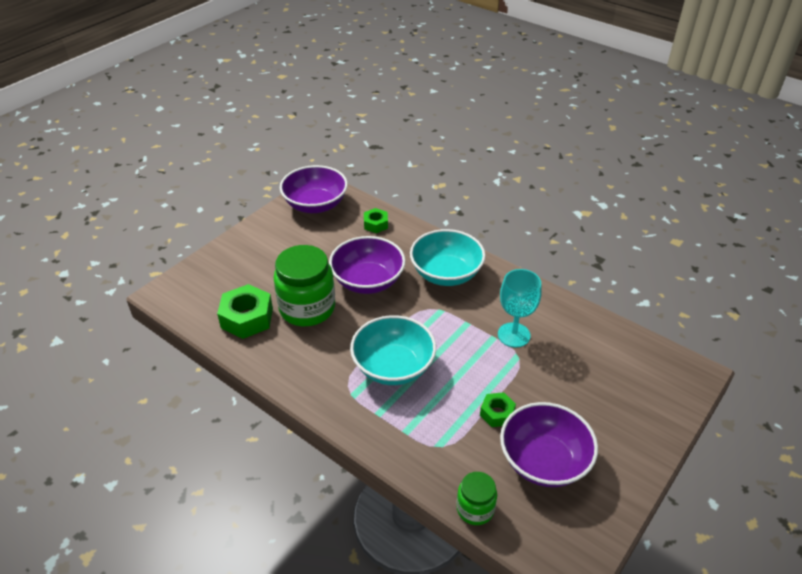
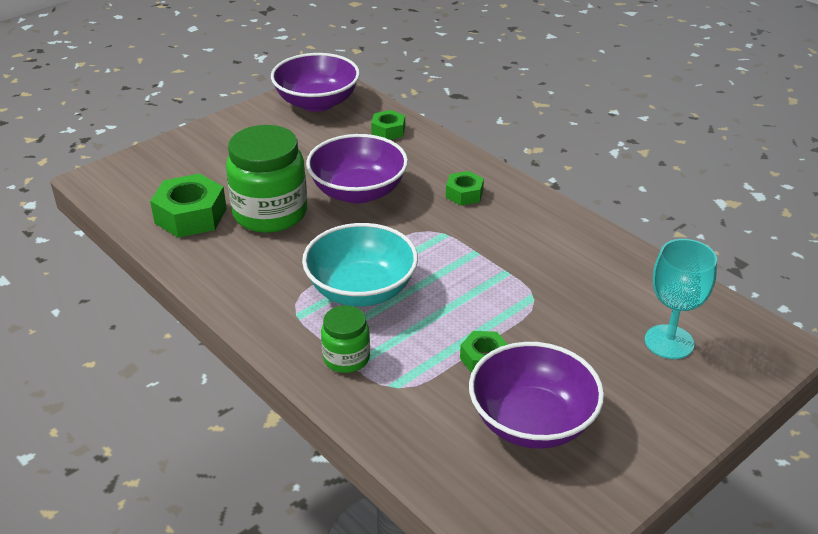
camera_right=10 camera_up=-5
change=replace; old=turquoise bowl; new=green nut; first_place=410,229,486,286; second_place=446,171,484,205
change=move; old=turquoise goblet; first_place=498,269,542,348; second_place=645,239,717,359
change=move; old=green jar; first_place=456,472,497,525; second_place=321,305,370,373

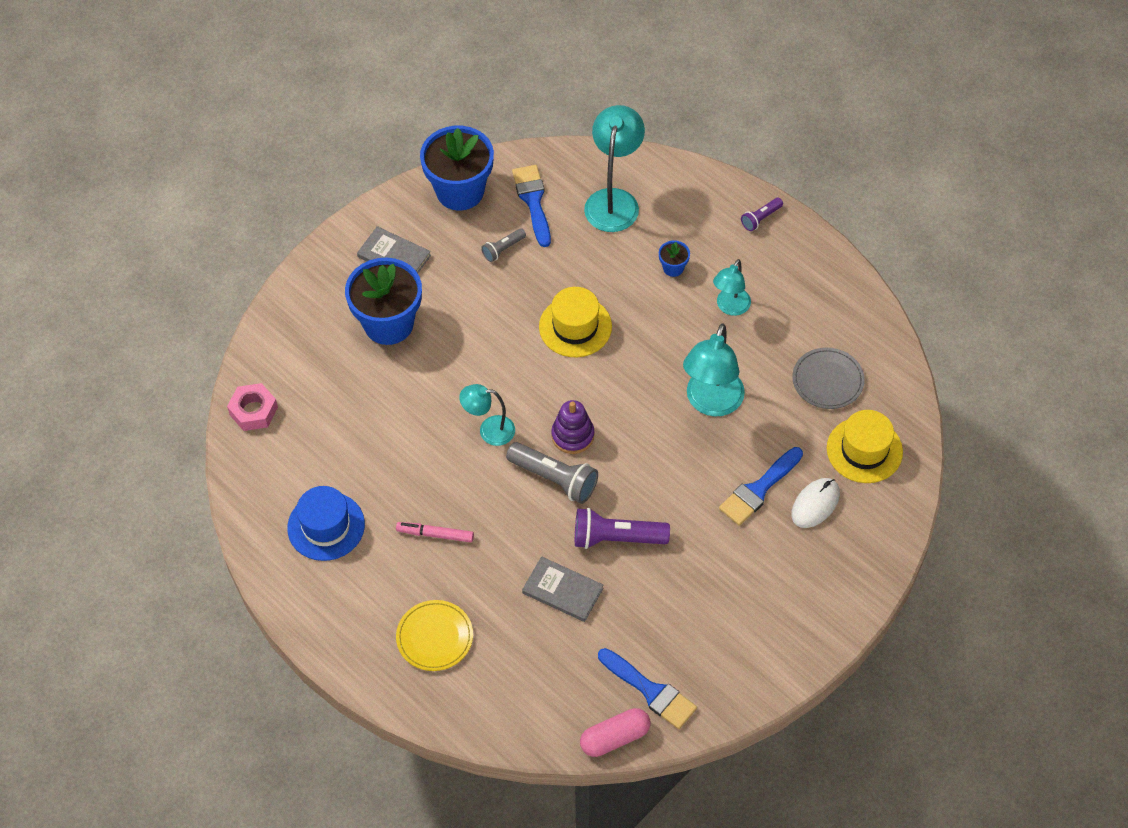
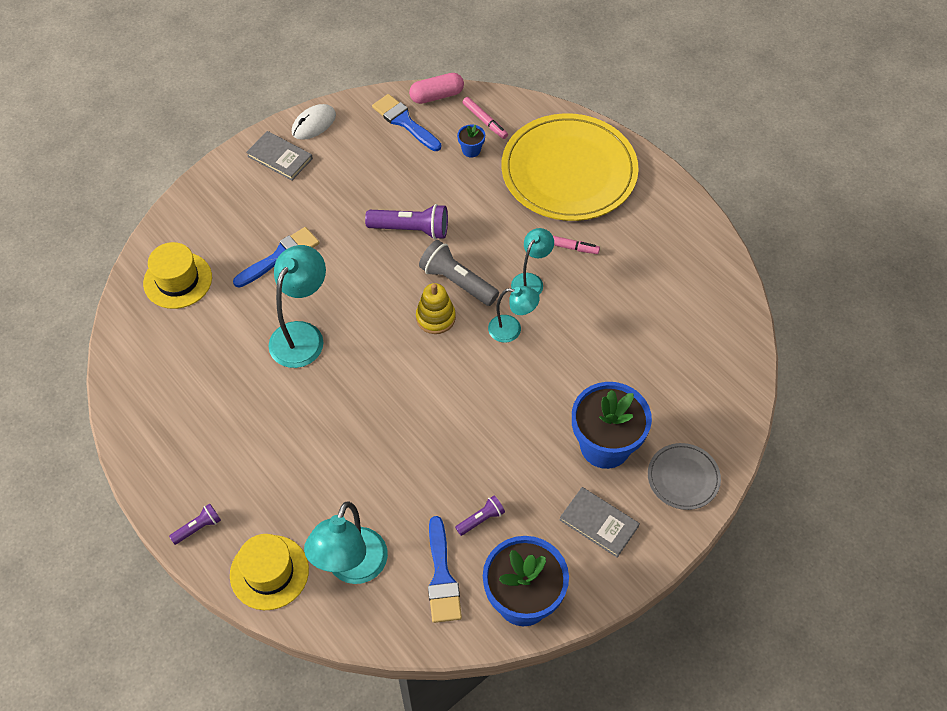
camera_right=-175 camera_up=0
change=recolor; old=grey flashlight; new=purple flashlight; first_place=481,228,526,262; second_place=455,496,505,536
change=move; old=blue flower pot; first_place=659,240,690,277; second_place=457,125,485,157
change=move; old=turquoise lamp; first_place=713,259,751,316; second_place=511,228,554,295
change=move; old=yellow hat; first_place=539,287,612,357; second_place=230,534,309,610
change=move; old=grey plate; first_place=792,348,865,409; second_place=648,443,721,510
change=delete; old=pink nut; first_place=227,383,278,431
change=recolor; old=purple stacking toy; new=yellow stacking toy; first_place=551,400,594,454; second_place=416,283,456,334
change=move; old=white mouse; first_place=791,478,840,528; second_place=292,104,336,140
change=delete; old=blue hat; first_place=287,486,365,561
change=move; old=grey book; first_place=522,556,603,622; second_place=246,131,313,180
change=resize; old=yellow plate; first_place=396,600,473,671; second_place=501,113,639,221; factor=2.19
change=insert; new=pink marker; second_place=462,97,508,139

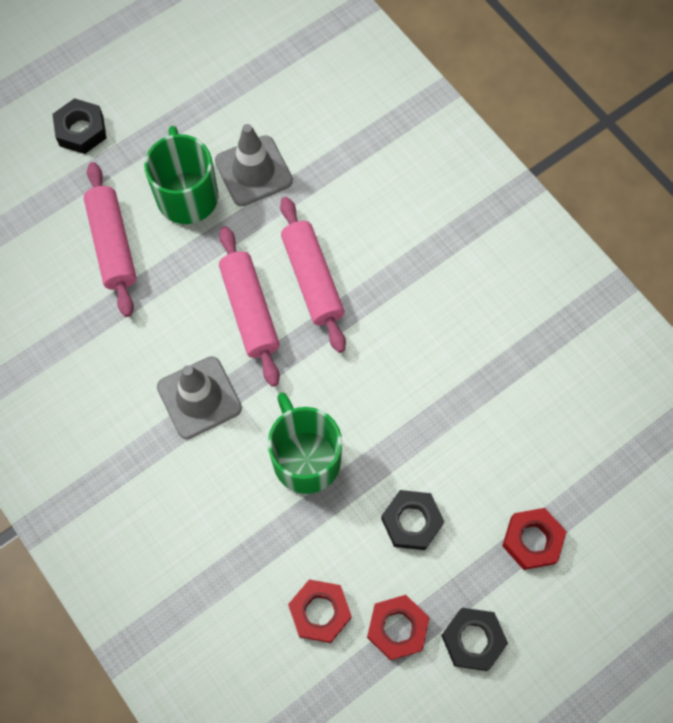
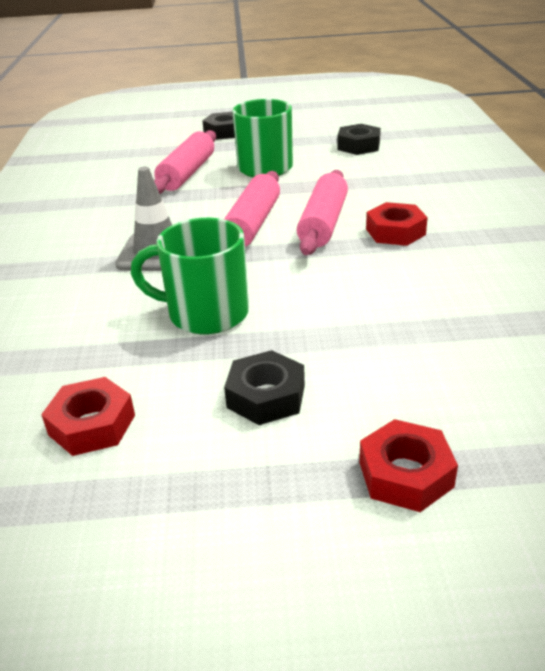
camera_right=35 camera_up=-35
change=delete; old=grey traffic cone; first_place=215,124,293,206
change=rotate; old=green mug; first_place=268,392,342,494; second_place=131,218,249,334; degrees=-90
change=move; old=red nut; first_place=367,595,430,661; second_place=366,202,428,246
change=move; old=black nut; first_place=441,608,508,671; second_place=337,124,381,155

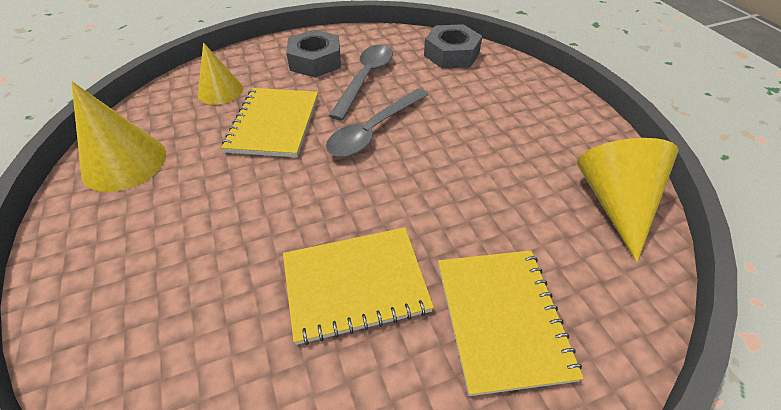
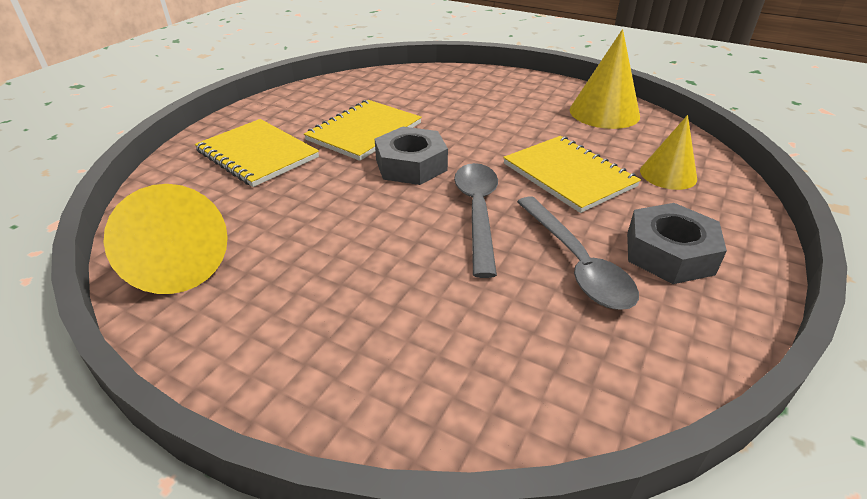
camera_right=140 camera_up=-10
change=move; old=grey nut; first_place=424,24,482,69; second_place=375,127,448,185

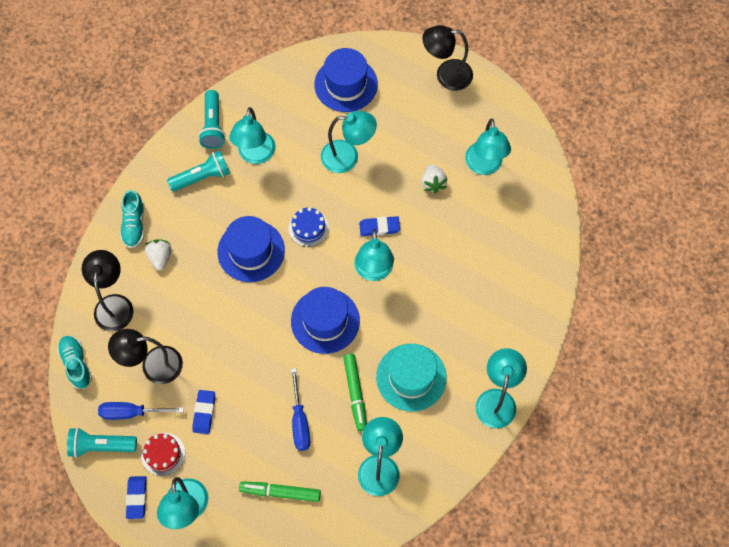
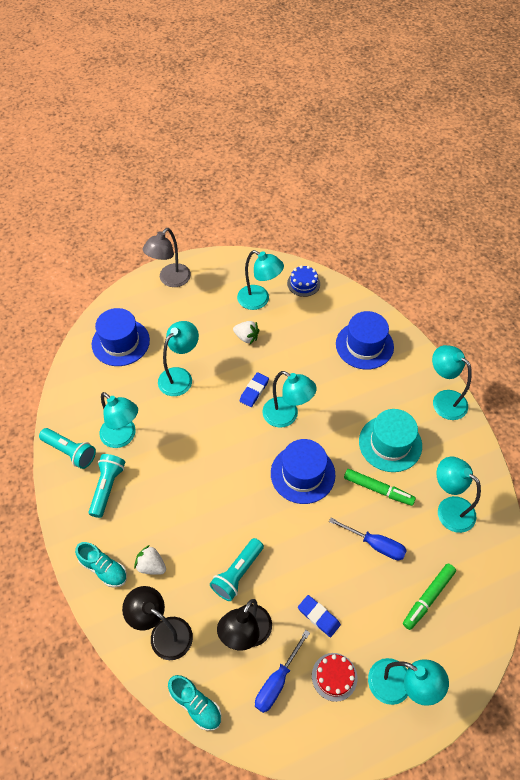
camera_right=-55 camera_up=-10
change=recolor; old=black lamp; new=grey lamp; first_place=422,25,473,91; second_place=143,228,191,287
change=move; old=blue cake; first_place=289,207,329,247; second_place=287,265,320,297
change=move; old=blue hat; first_place=218,216,285,282; second_place=336,311,394,370
change=rotate; old=turquoise shoe; first_place=57,336,92,389; second_place=168,675,221,731; degrees=-150
change=move; old=turquoise flashlight; first_place=67,427,137,458; second_place=210,538,264,601
change=delete; old=blue eraser; first_place=126,476,147,519

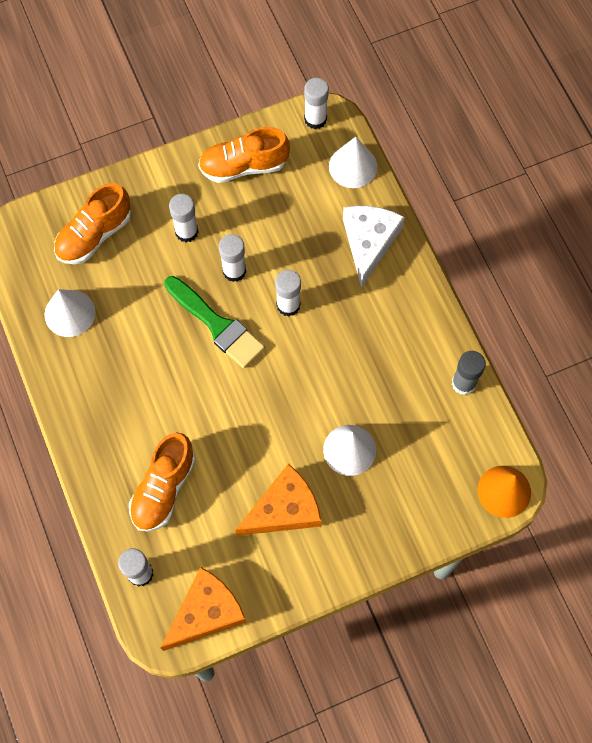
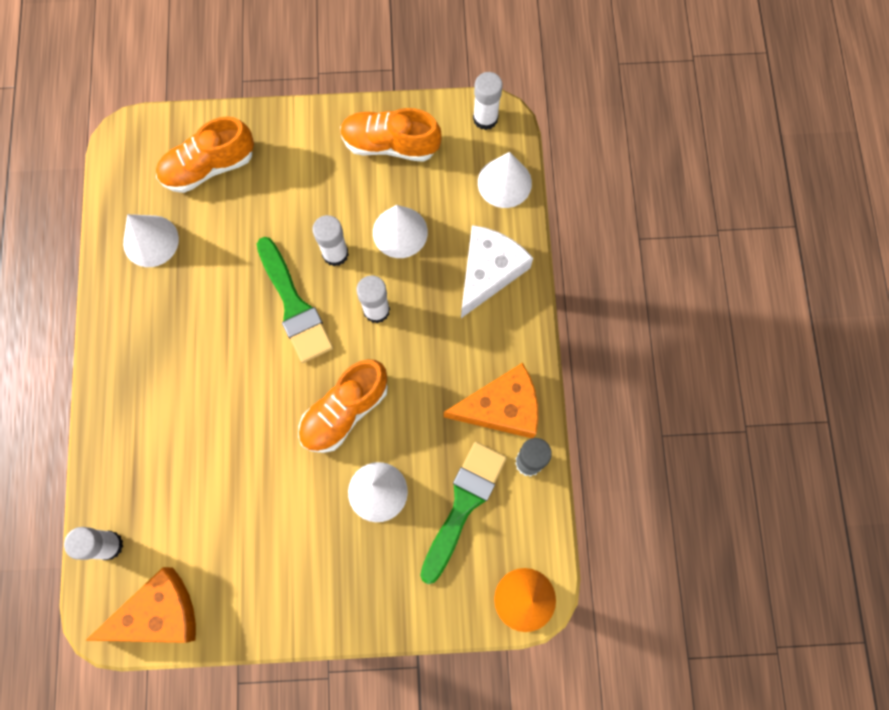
camera_right=20 camera_up=5
change=delete; old=white glue stick; first_place=169,194,199,242
change=move; old=orange shoe; first_place=129,433,196,532; second_place=298,359,388,453
change=move; old=orange cheese; first_place=235,464,321,536; second_place=444,363,538,438
change=insert; new=white cone; second_place=373,205,428,258
change=insert; new=green brush; second_place=420,442,507,584

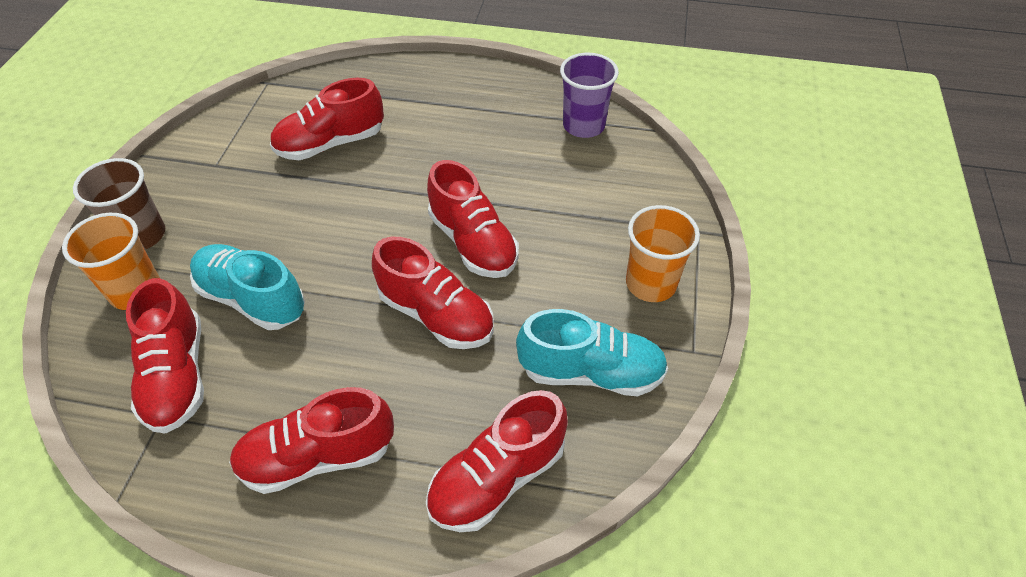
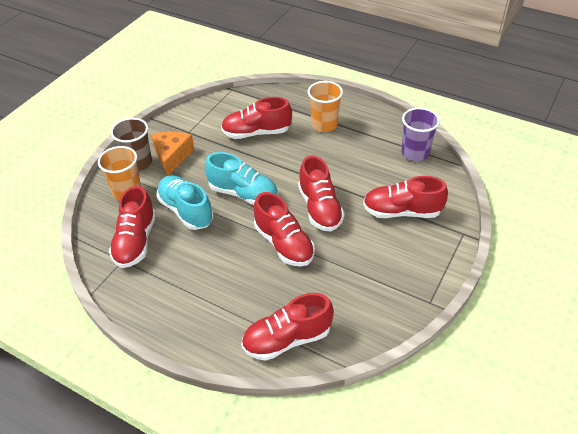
camera_right=20 camera_up=-5
change=move; old=orange cup; first_place=626,205,700,302; second_place=308,81,343,132
change=move; old=turquoise shoe; first_place=516,309,668,396; second_place=205,152,278,205
change=move; old=red shoe; first_place=229,387,394,494; second_place=363,176,448,218
change=insert; new=orange cheese; second_place=151,132,194,176

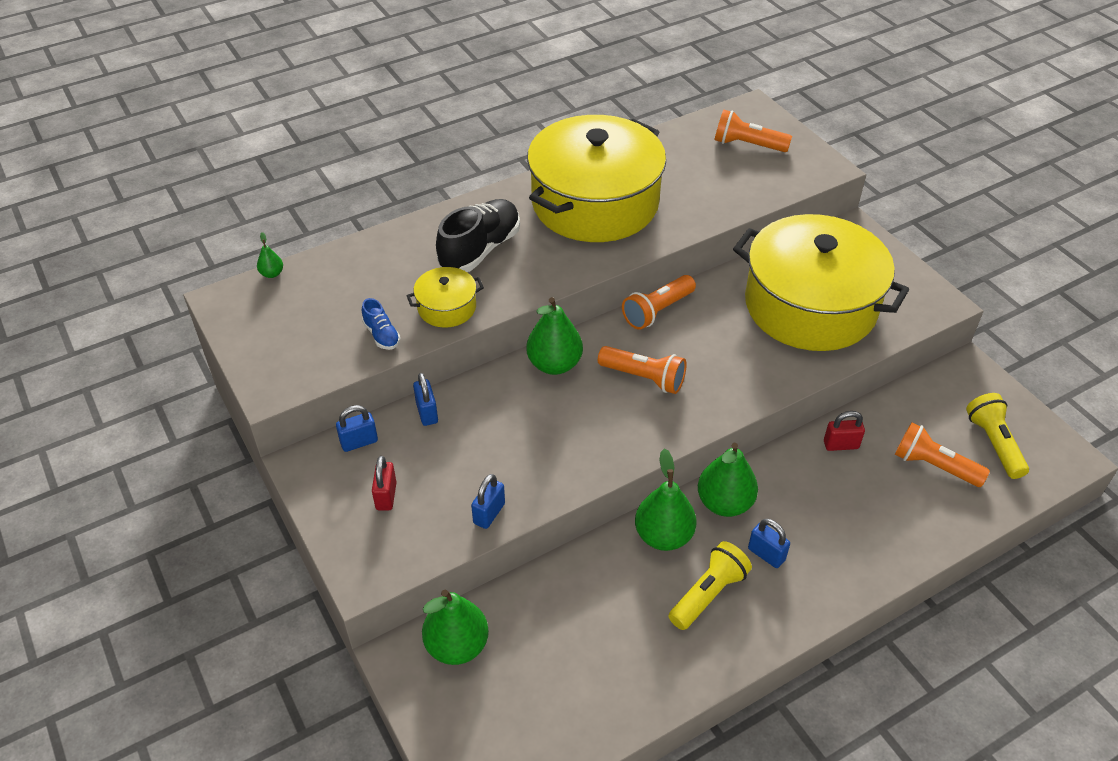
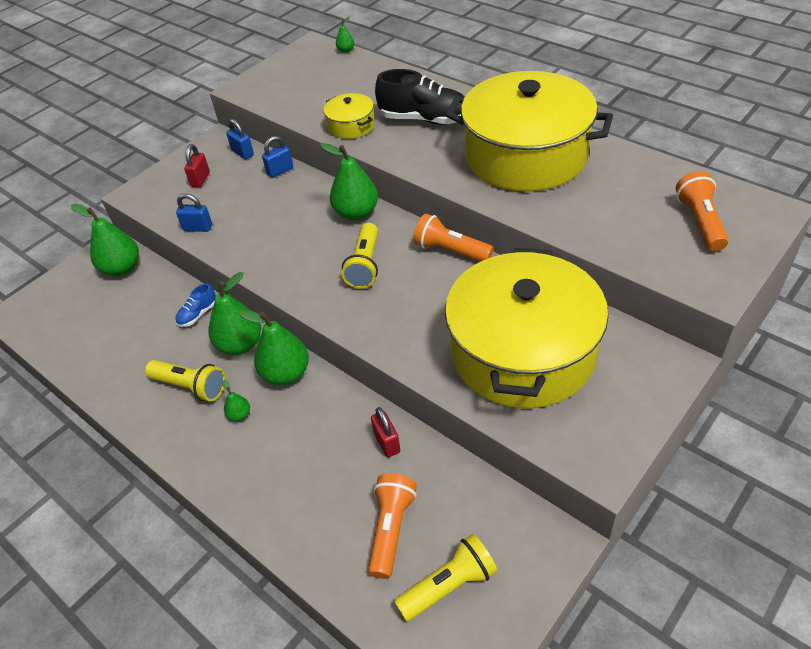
camera_right=75 camera_up=0
change=move; old=blue shoe; first_place=362,298,400,350; second_place=175,284,216,327
change=recolor; old=orange flashlight; new=yellow flashlight; first_place=598,346,687,394; second_place=342,223,378,289
change=rotate; old=red padlock; first_place=372,456,396,511; second_place=184,144,210,187; degrees=-60
change=replace; old=blue padlock; new=green pear; first_place=748,519,790,568; second_place=223,380,250,421

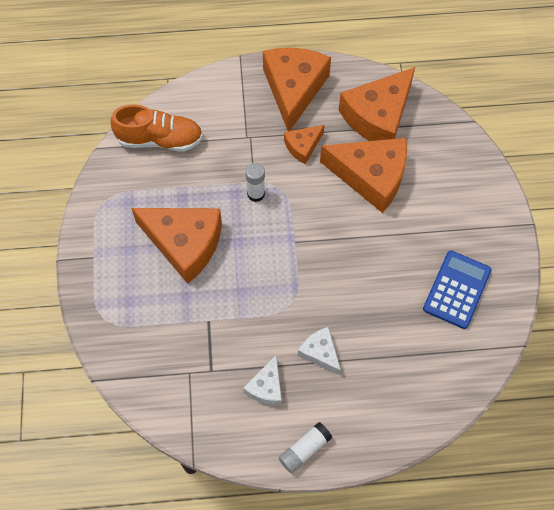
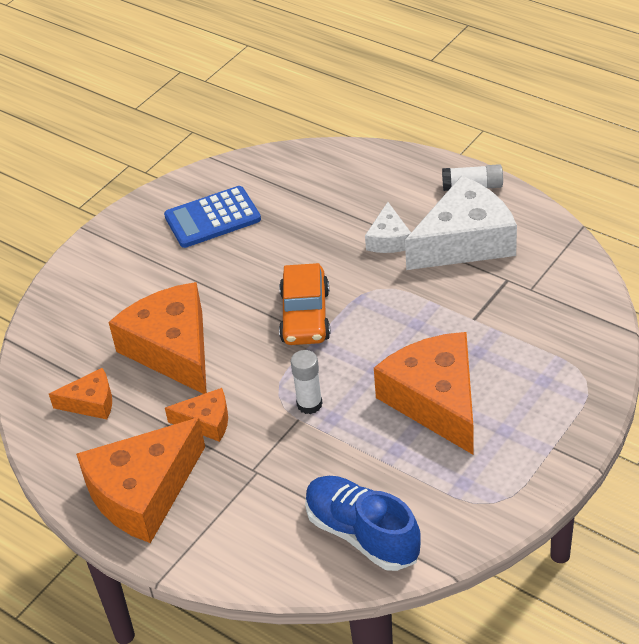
camera_right=-135 camera_up=-20
change=resize; old=orange cheese; first_place=339,67,415,141; second_place=49,368,112,419; factor=0.5
change=recolor; old=orange shoe; new=blue shoe; first_place=111,104,203,152; second_place=305,476,421,571
change=resize; old=white cheese; first_place=243,355,282,405; second_place=405,176,517,270; factor=2.0
change=insert; new=orange car; second_place=279,263,331,345

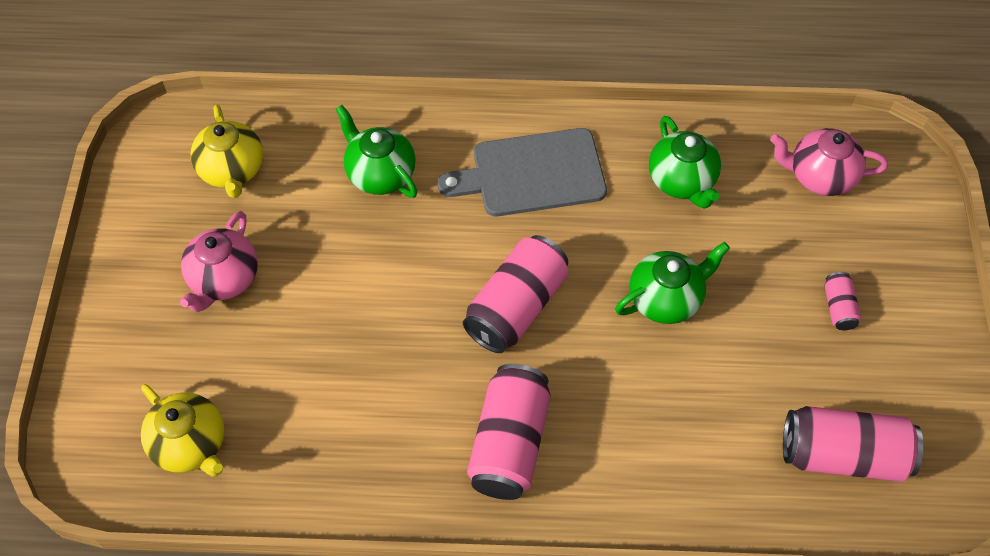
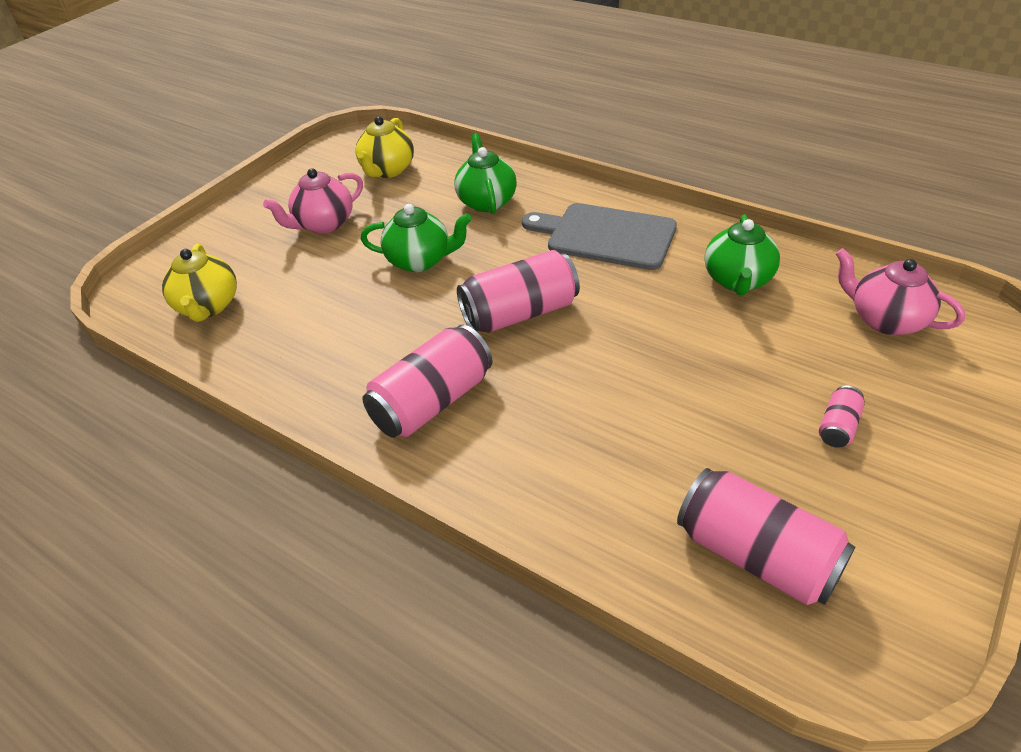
camera_right=35 camera_up=-15
change=move; old=green teapot; first_place=615,242,730,324; second_place=361,204,472,272

